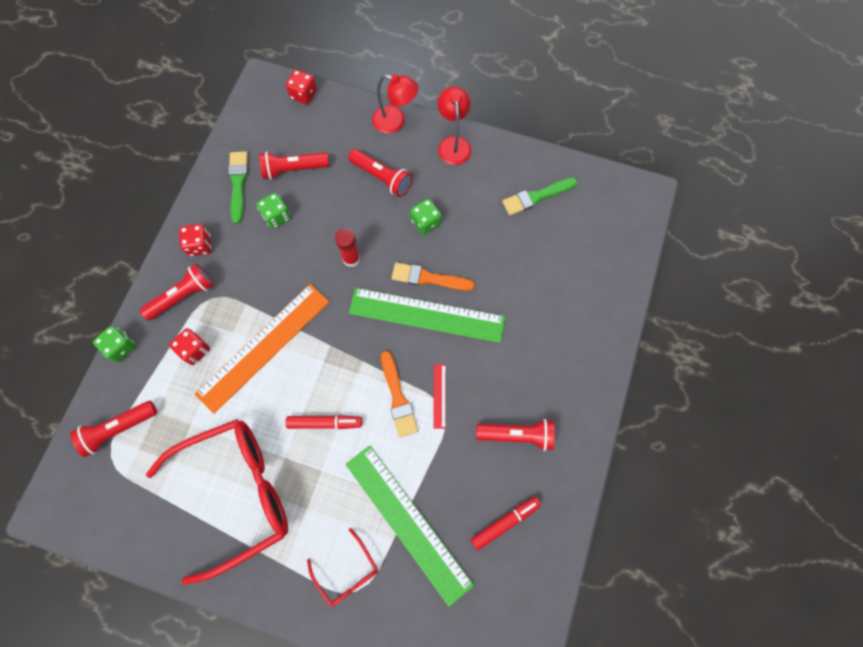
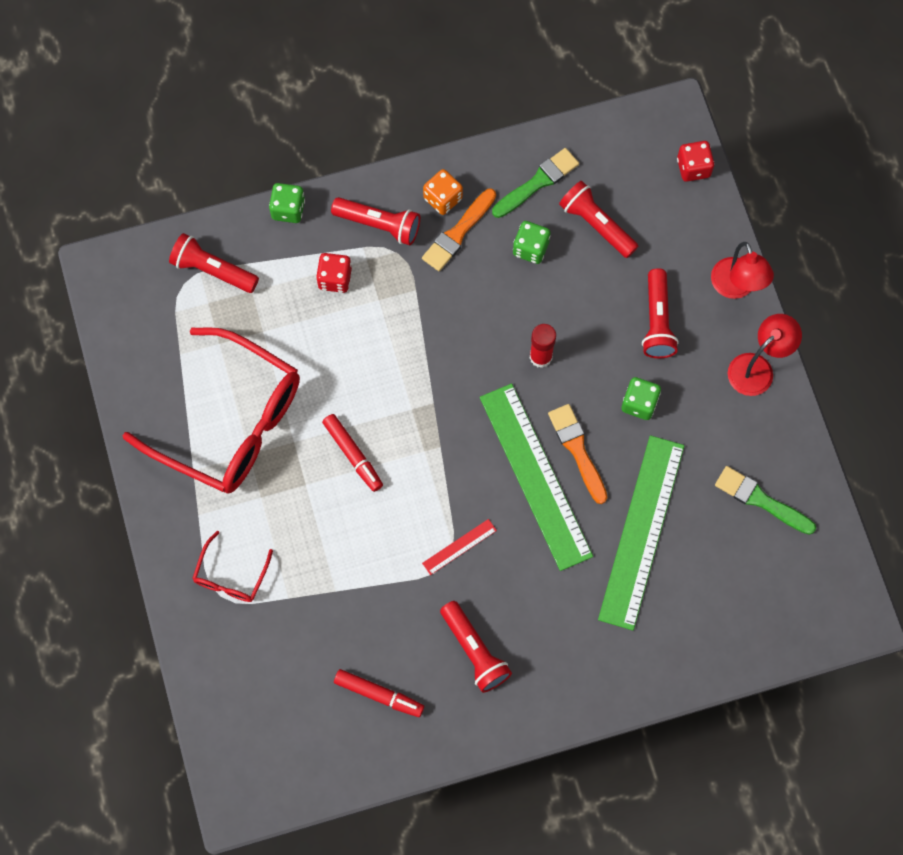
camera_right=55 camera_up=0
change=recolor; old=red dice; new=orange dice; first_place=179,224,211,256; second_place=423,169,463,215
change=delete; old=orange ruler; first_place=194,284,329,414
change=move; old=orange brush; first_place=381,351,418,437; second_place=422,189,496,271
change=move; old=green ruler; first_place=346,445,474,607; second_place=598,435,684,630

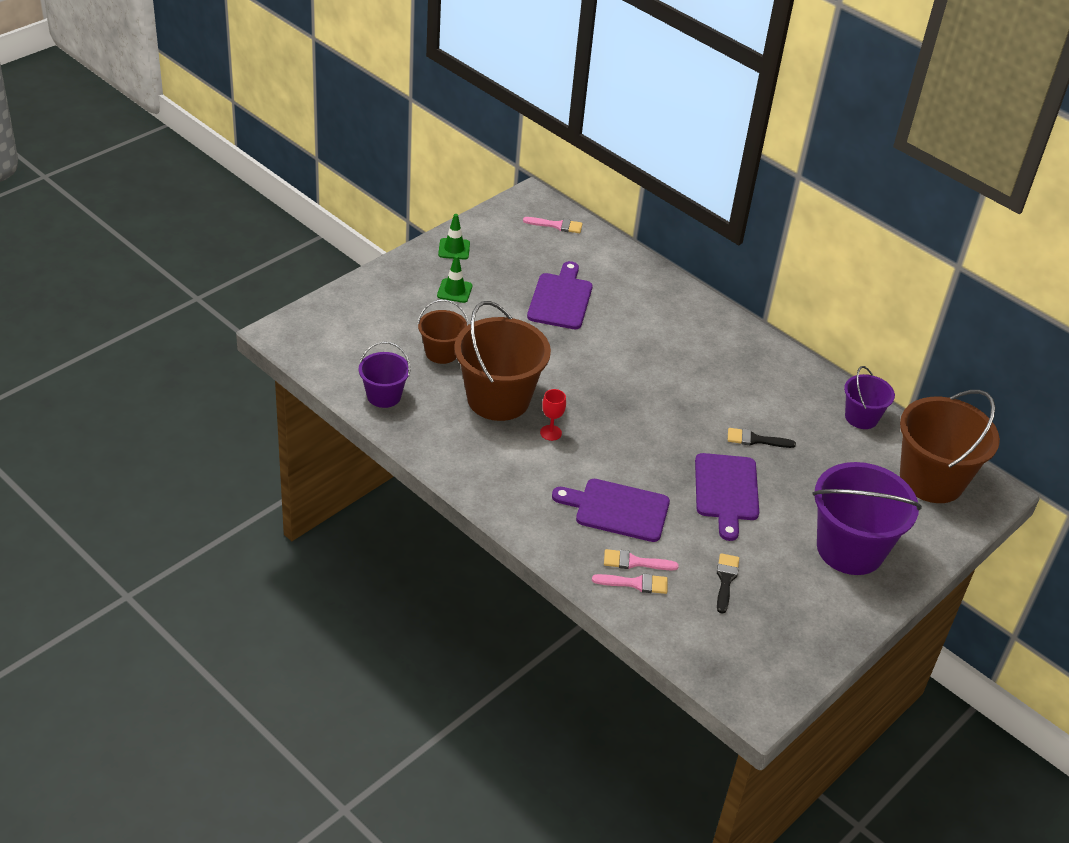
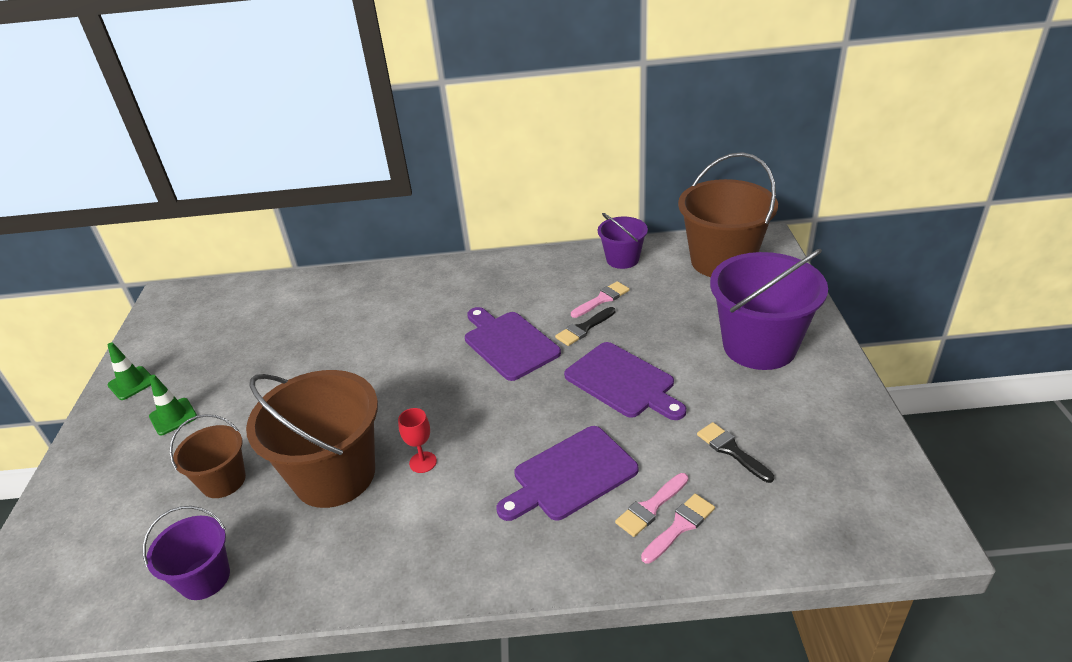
camera_right=-40 camera_up=-5
change=move; old=pink brush; first_place=523,217,583,233; second_place=571,281,630,318
change=move; old=purple cutting board; first_place=527,261,592,329; second_place=465,307,561,381

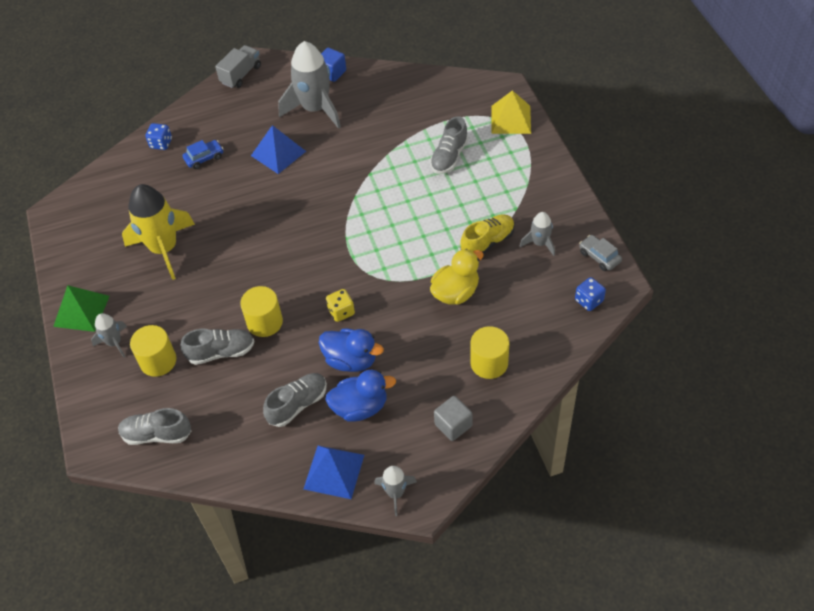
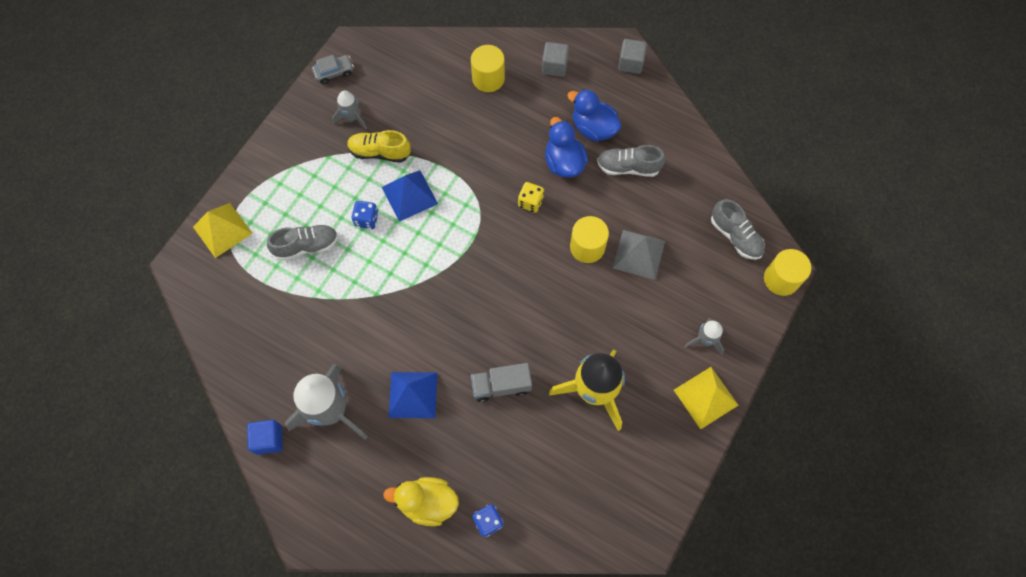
camera_right=-135 camera_up=15
change=move; old=grey truck; first_place=215,45,261,88; second_place=471,363,532,402
change=delete; old=blue car; first_place=183,140,223,169
change=rotate; old=grey car; first_place=579,235,622,271; second_place=312,55,354,84; degrees=-120
change=move; old=yellow duck; first_place=430,249,484,305; second_place=383,477,459,526
change=move; old=blue dice; first_place=575,277,606,311; second_place=351,201,379,229
change=recolor; old=green pyramid; new=yellow pyramid; first_place=53,285,110,332; second_place=674,367,738,429
change=move; old=yellow cylinder; first_place=130,325,176,377; second_place=764,249,811,296
change=replace; old=grey shoe; new=grey pyramid; first_place=180,329,255,365; second_place=613,230,665,280
change=move; old=blue pyramid; first_place=304,446,364,499; second_place=382,170,438,222
change=replace; old=grey rocket; new=grey cube; first_place=374,466,417,516; second_place=618,39,647,74

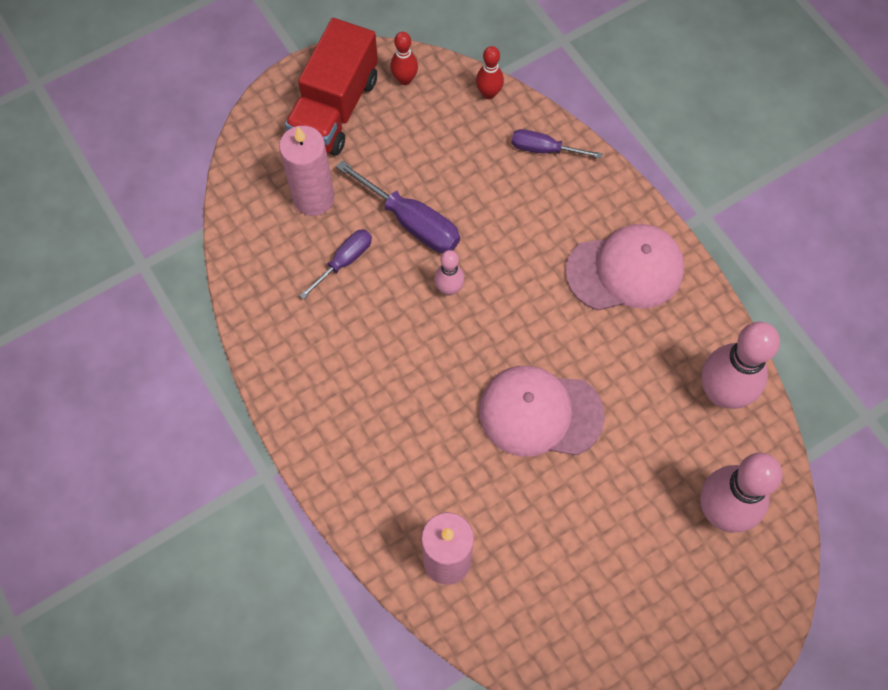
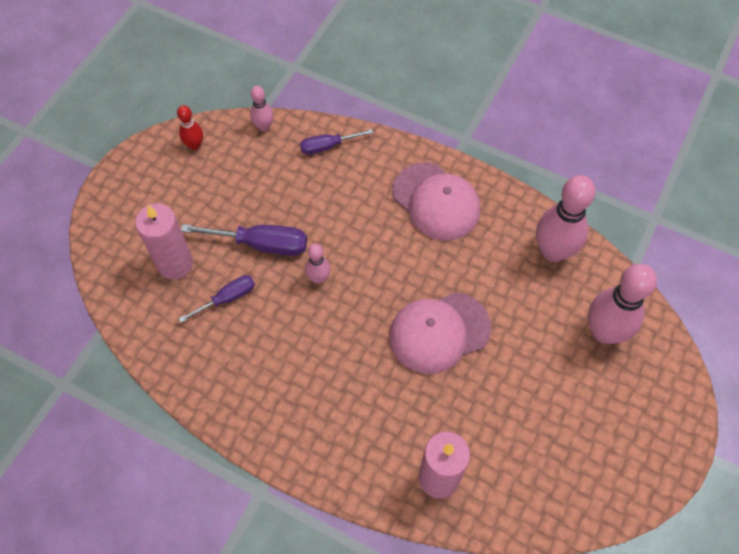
camera_right=-30 camera_up=-5
change=delete; old=red truck; first_place=285,18,378,156
change=recolor; old=red bowling pin; new=pink bowling pin; first_place=476,46,504,99; second_place=250,86,273,131
change=rotate; old=pink cap; first_place=565,224,684,310; second_place=392,162,481,241; degrees=90
change=rotate; old=purple screwdriver; first_place=299,229,372,300; second_place=179,275,255,323; degrees=45

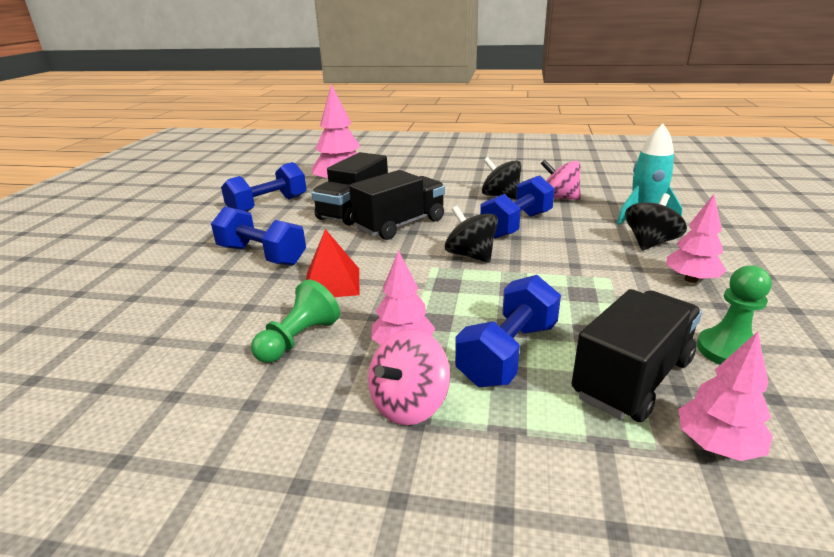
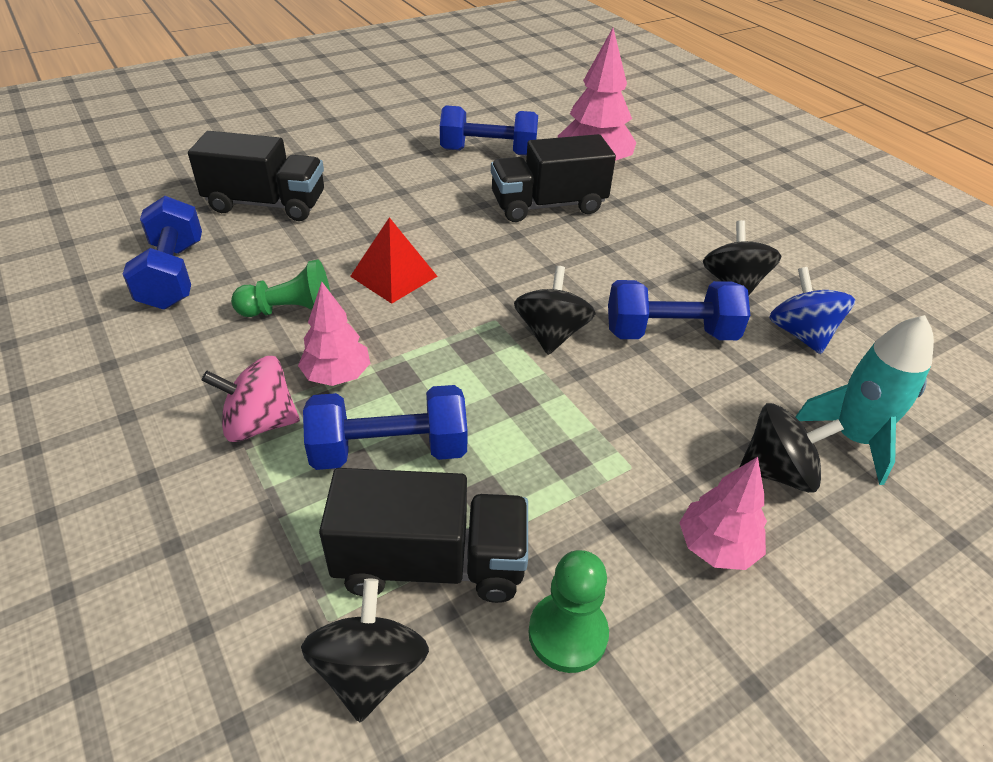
camera_right=45 camera_up=15
change=recolor; old=pink spinning top; new=blue spinning top; first_place=540,159,581,200; second_place=769,267,855,354
change=move; old=black truck; first_place=349,170,445,240; second_place=188,131,324,221
change=move; old=blue dumbbell; first_place=211,206,306,266; second_place=123,196,202,309
change=replace; old=pink tree; new=black spinning top; first_place=678,332,773,461; second_place=301,579,429,722

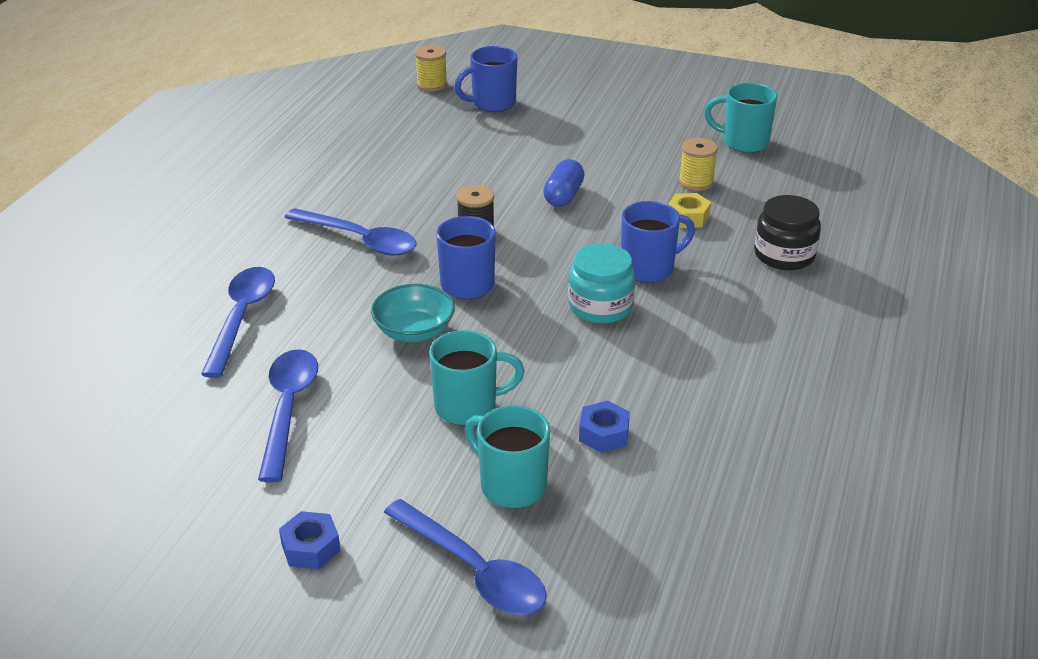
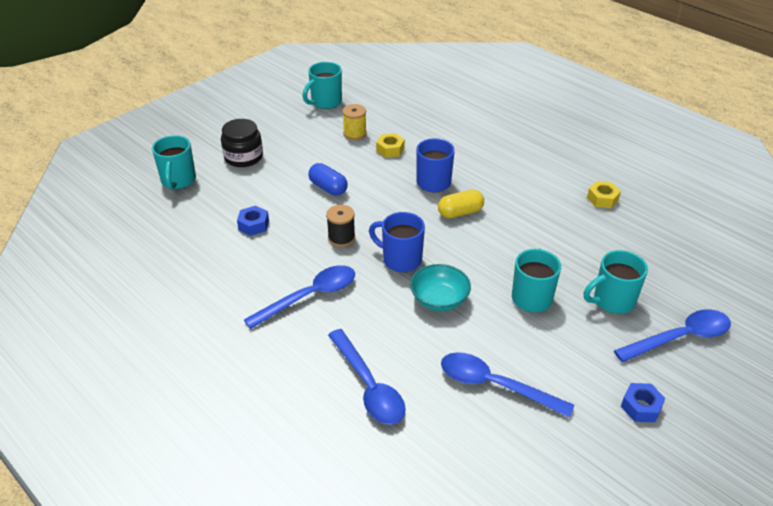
camera_right=-65 camera_up=5
change=delete; old=yellow spool; first_place=415,45,447,92
change=recolor; old=blue mug; new=turquoise mug; first_place=454,46,517,112; second_place=152,135,196,190
change=move; old=black jar; first_place=754,195,821,270; second_place=221,119,263,167
change=replace; old=turquoise jar; new=yellow capsule; first_place=568,243,635,324; second_place=438,189,484,218
change=rotate; old=blue spoon; first_place=201,267,275,378; second_place=328,329,406,425; degrees=-150
change=move; old=blue nut; first_place=579,401,630,453; second_place=237,206,269,236
change=insert; new=yellow nut; second_place=587,181,621,208

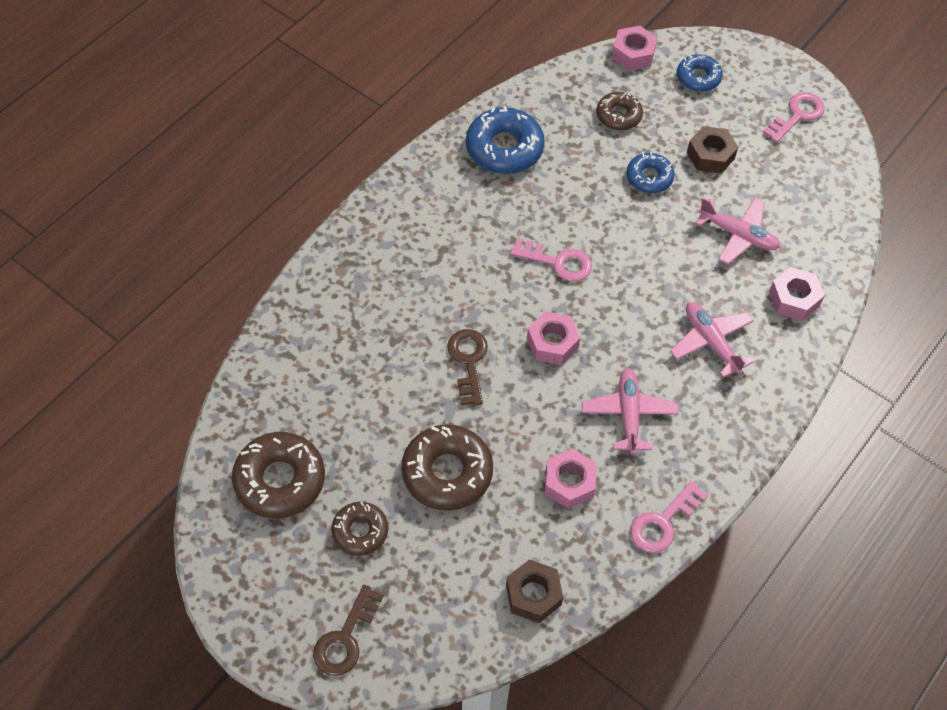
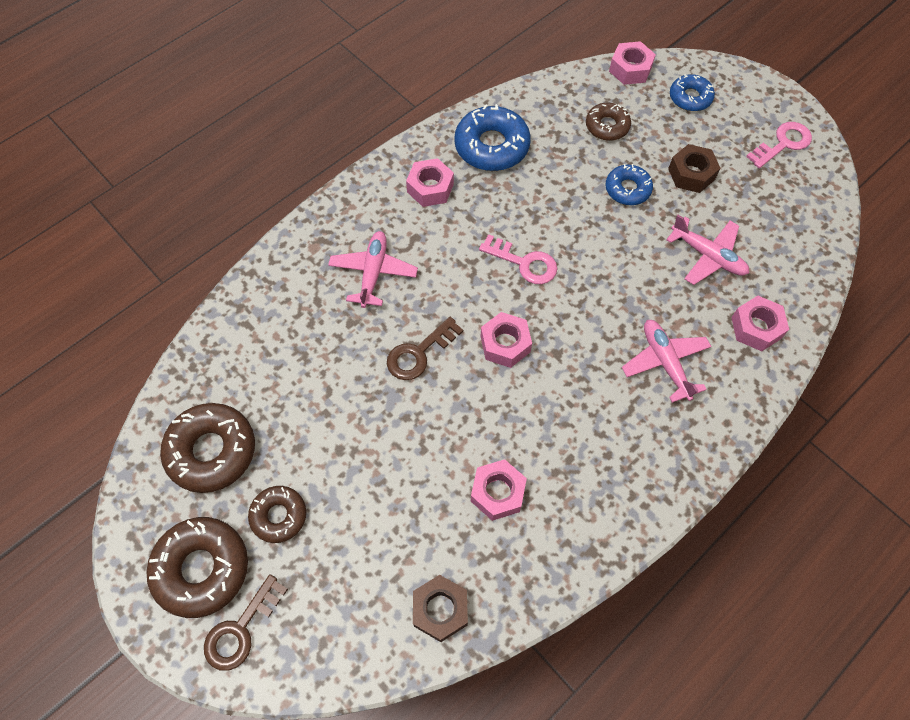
camera_right=10 camera_up=5
change=rotate; old=brown key; first_place=447,329,488,405; second_place=387,317,463,380; degrees=-135
change=move; old=pink plane; first_place=582,368,678,455; second_place=328,231,418,308
change=move; old=brown donut; first_place=401,424,493,511; second_place=146,517,248,618
change=delete; old=pink key; first_place=630,481,708,553
change=insert; new=pink nut; second_place=406,158,454,207

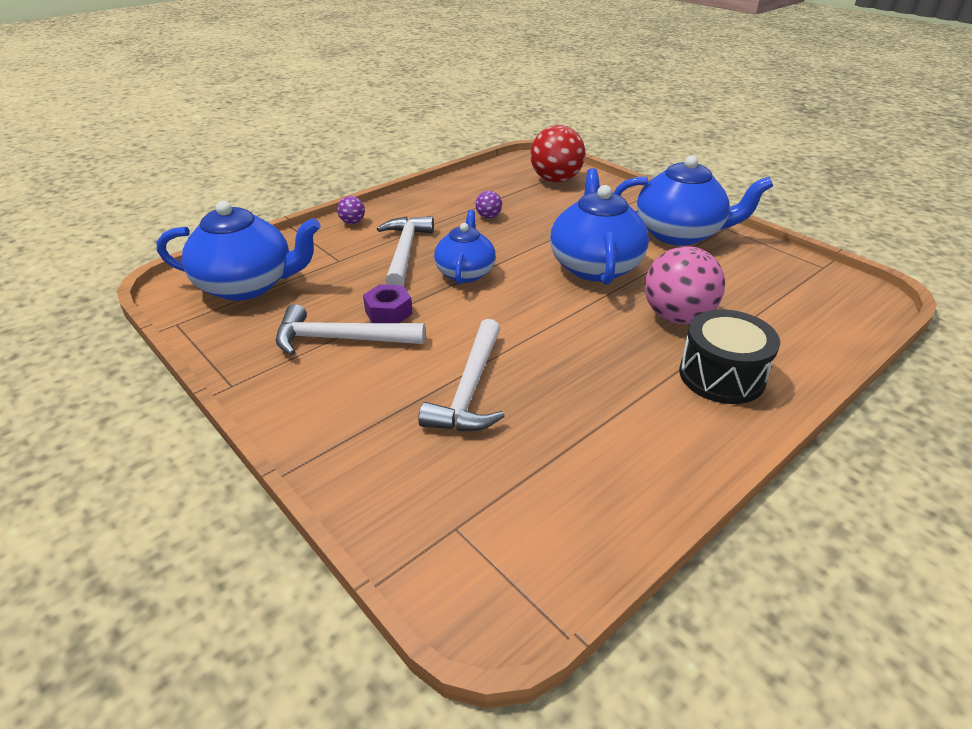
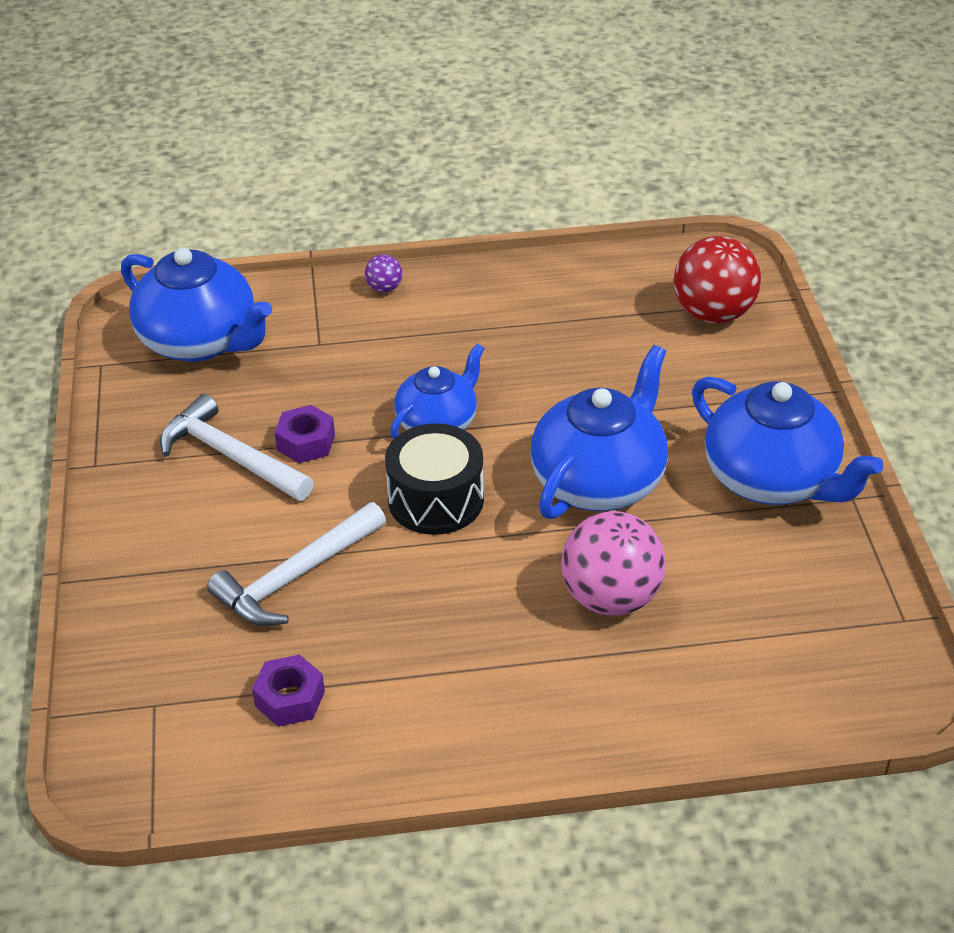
camera_right=35 camera_up=5
change=delete; old=purple ball; first_place=475,191,502,218
change=delete; old=white hammer; first_place=377,216,434,285
change=move; old=black drum; first_place=679,309,780,404; second_place=385,423,484,535
change=insert; new=purple nut; second_place=252,654,325,727

